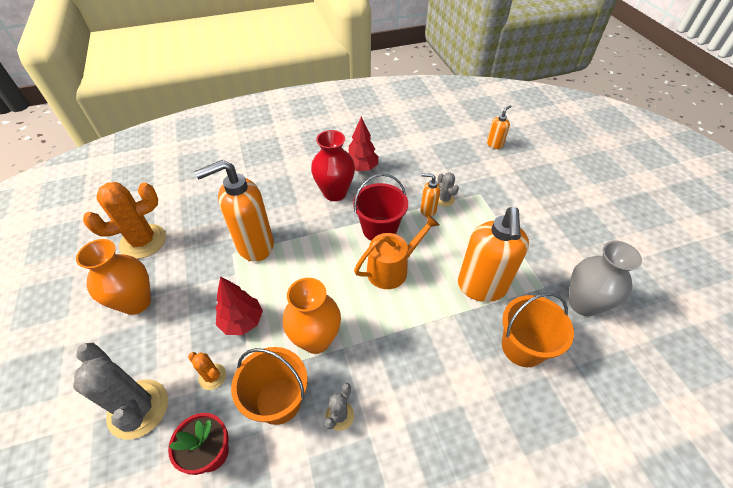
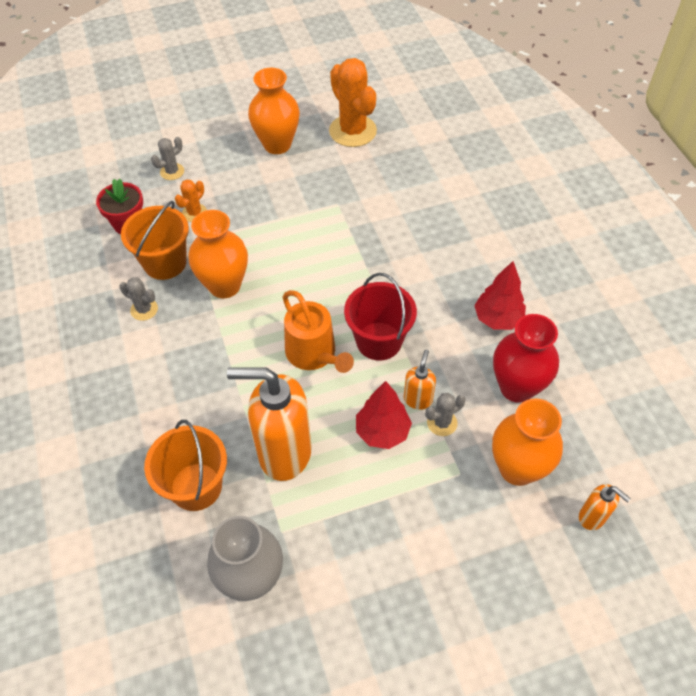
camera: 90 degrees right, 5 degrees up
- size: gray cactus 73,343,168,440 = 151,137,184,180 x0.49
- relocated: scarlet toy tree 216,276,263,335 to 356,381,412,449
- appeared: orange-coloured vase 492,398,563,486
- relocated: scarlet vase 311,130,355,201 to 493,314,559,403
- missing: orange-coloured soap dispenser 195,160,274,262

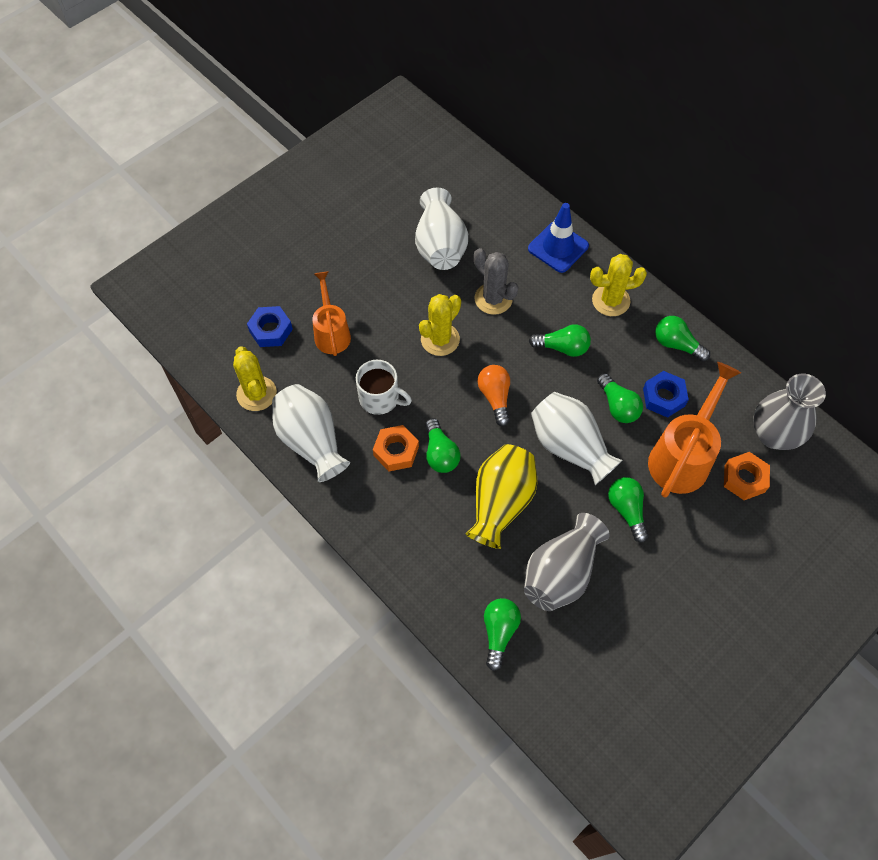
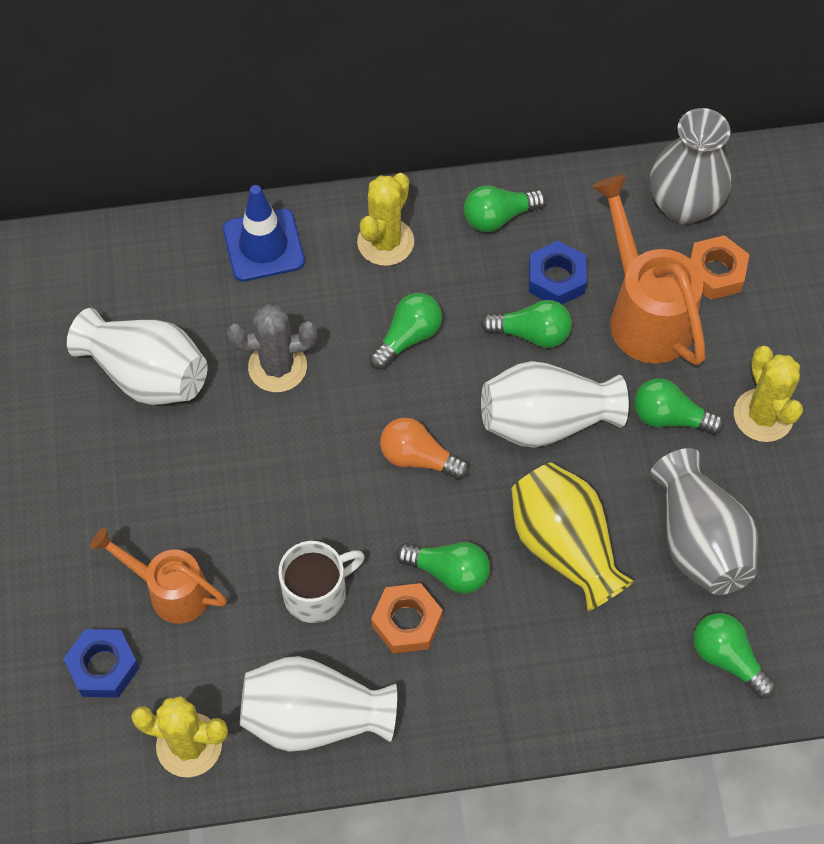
camera: 55 degrees left, 0 degrees up
- relocated: golden cactus 419,294,461,356 to 734,346,803,442

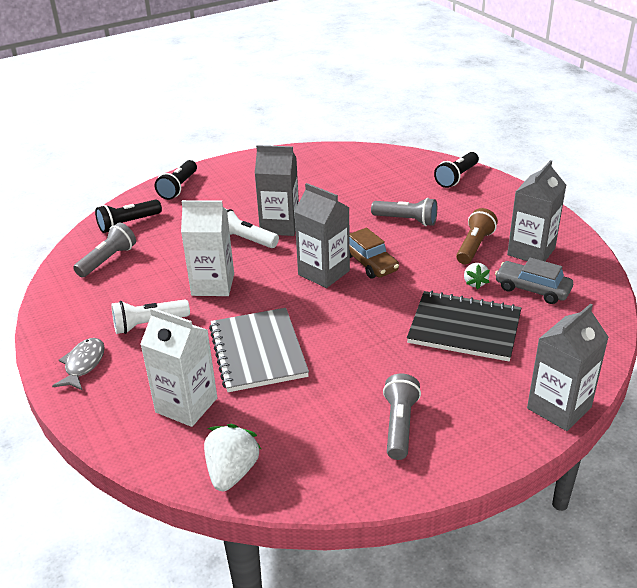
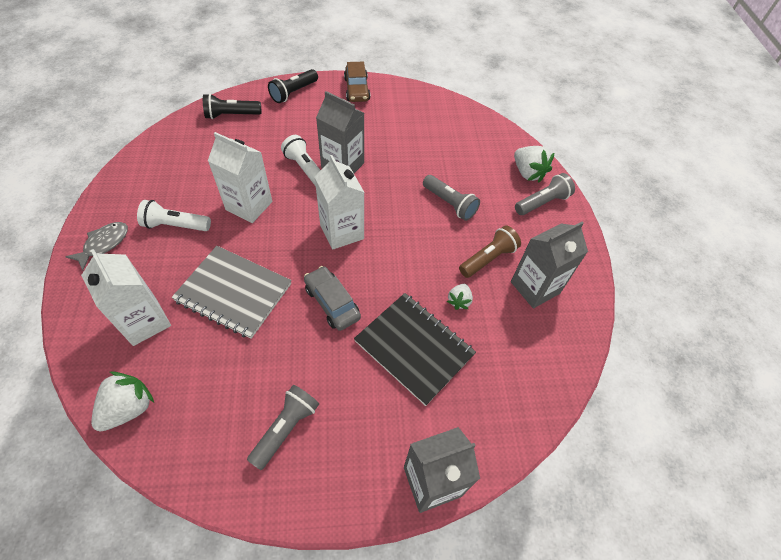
camera: 20 degrees right, 20 degrees up
- spun: gray exercise book 209,308,309,392 = 172,246,292,339 75 degrees counterclockwise
- relocated: gray car 495,258,573,304 to 304,266,361,331
- colour: gray milk carton 294,183,350,288 to snow-white milk carton 315,155,365,250
- relocated: brown car 349,228,399,278 to 344,62,370,102
- exchanged: ebony flashlight 434,152,479,188 to snow-white strawberry 514,146,554,183
- relocated: gray flashlight 73,223,136,277 to 515,173,575,215

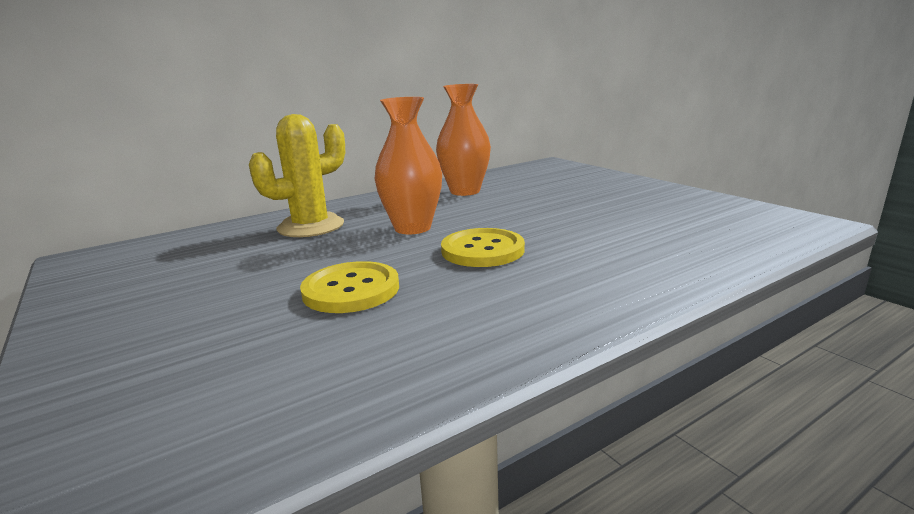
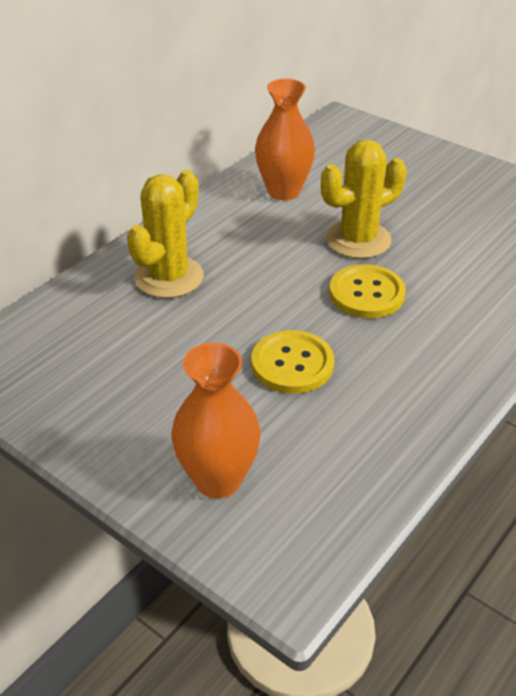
camera: 20 degrees left, 20 degrees up
- relocated: orange-coloured vase 375,97,442,234 to 171,342,261,498
- appeared: golden cactus 321,139,407,259

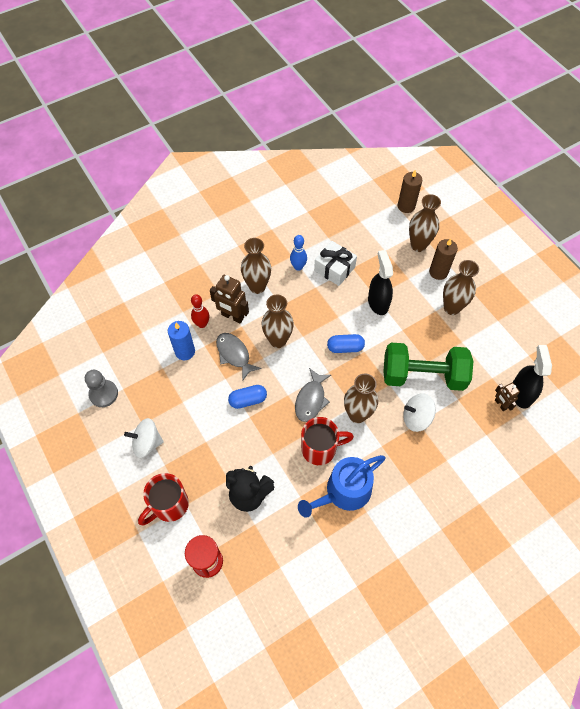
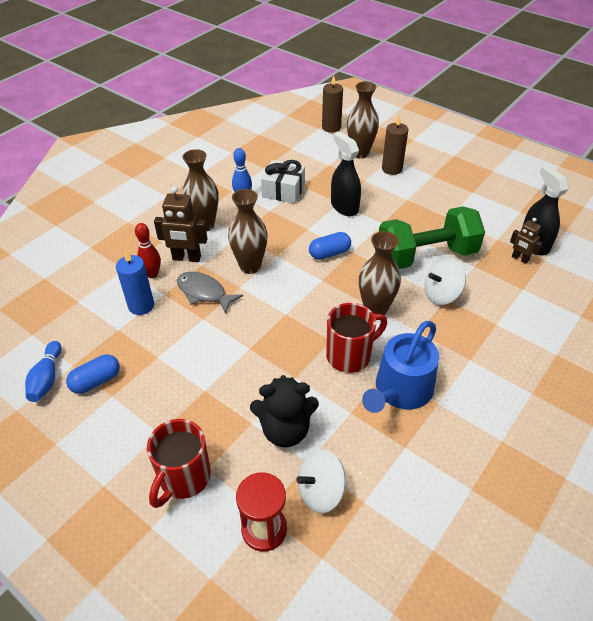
camera: 20 degrees left, 15 degrees down
- exchanged: gray game pawn 85,370,118,407 to royal blue skittle 25,341,62,402
- relocated: royal blue capsule 228,385,267,409 to 66,354,120,394
- relocated: snow-white whirligig 124,418,164,458 to 296,449,346,513
- missing: gray fish figure 295,368,331,422
- missing: brown vase 443,260,479,315

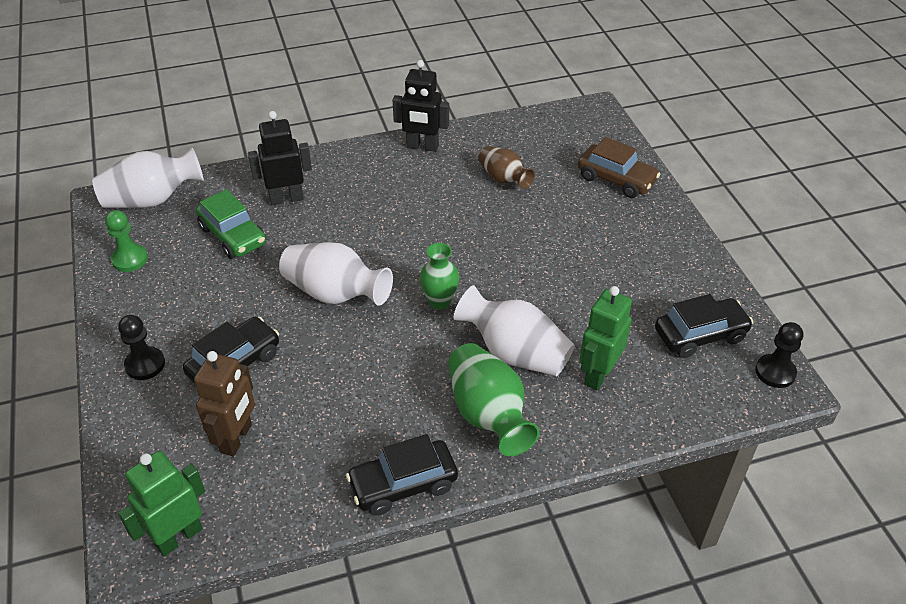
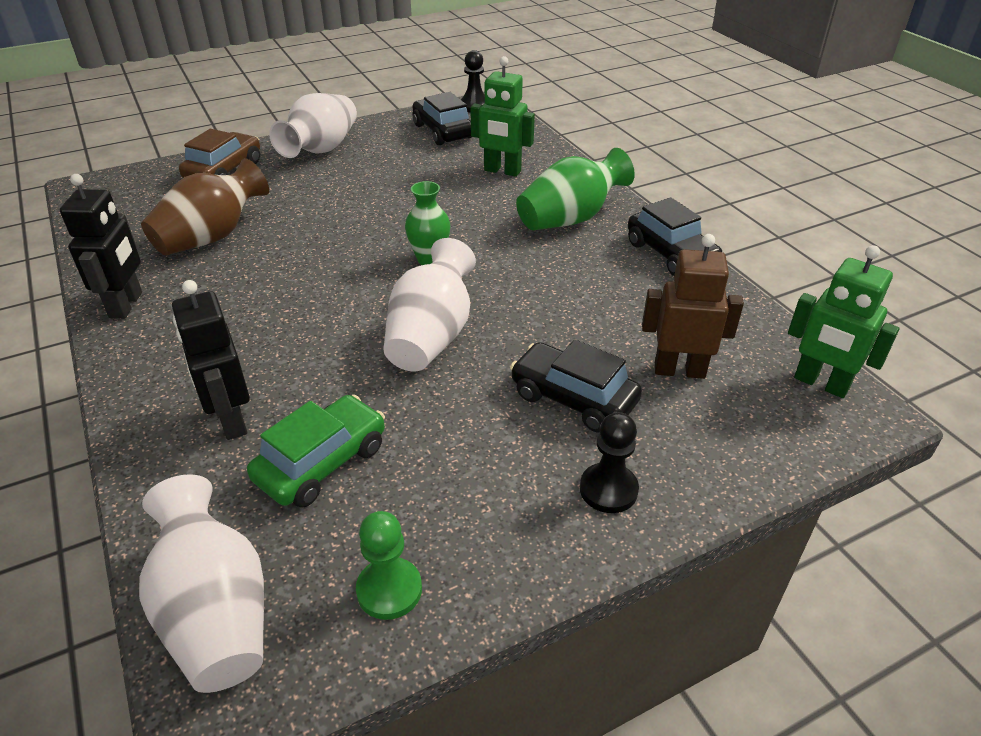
camera: 100 degrees left, 5 degrees down
- size: brown vase 478,146,535,189 = 141,158,269,255 x1.57
- relocated: snow-white vase 454,285,575,376 to 269,93,357,158

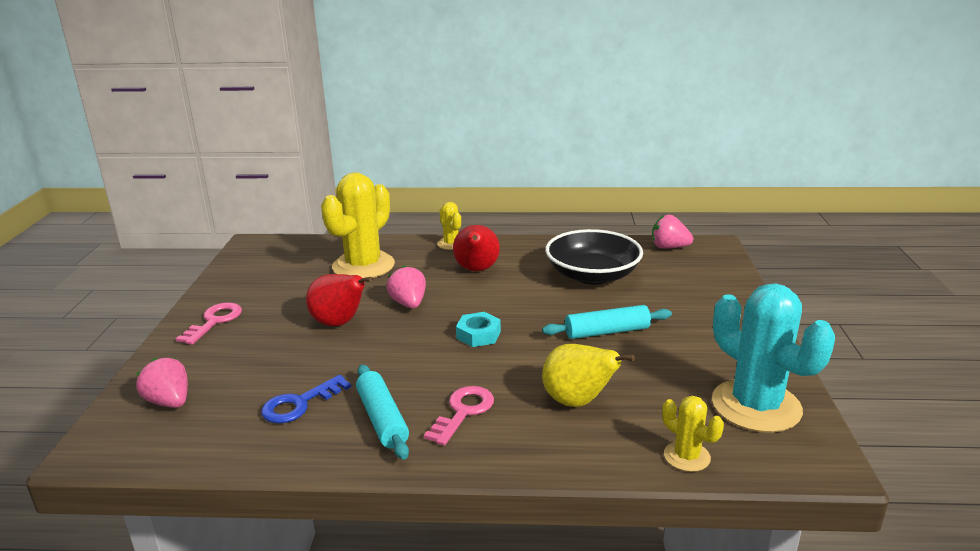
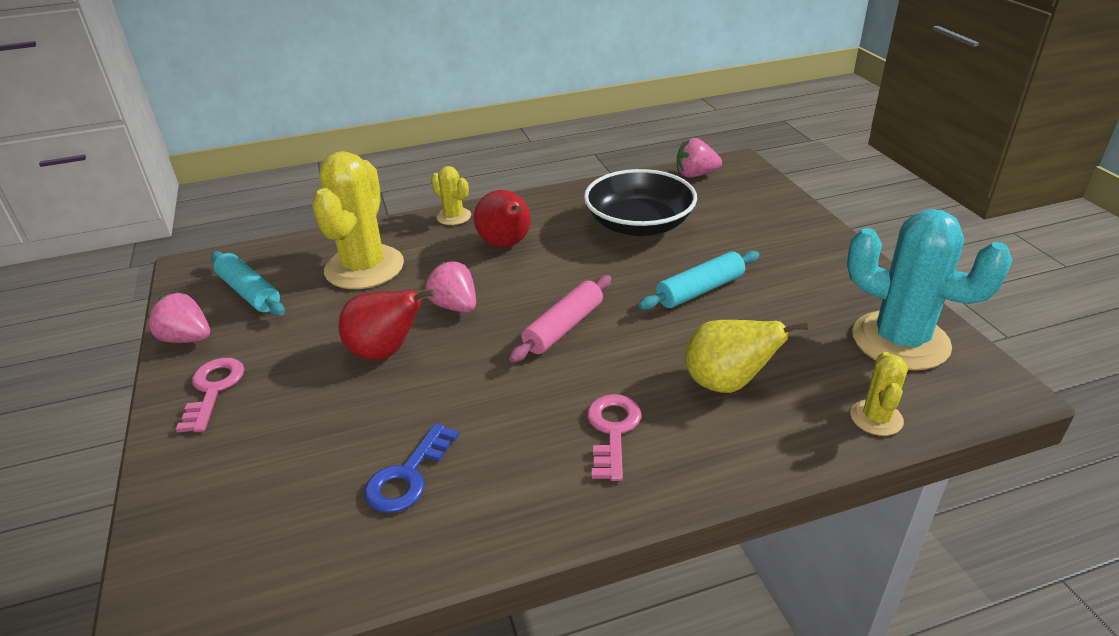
camera: 20 degrees left, 10 degrees up
- relocated: rose-pink strawberry 136,358,188,408 to 147,293,210,343
- relocated: teal pastry roller 356,364,409,460 to 211,251,285,316
- exchanged: teal nut 456,312,501,347 to rose-pink pastry roller 509,275,611,363
- spun: golden cactus 662,396,724,472 = 850,352,908,436 75 degrees clockwise

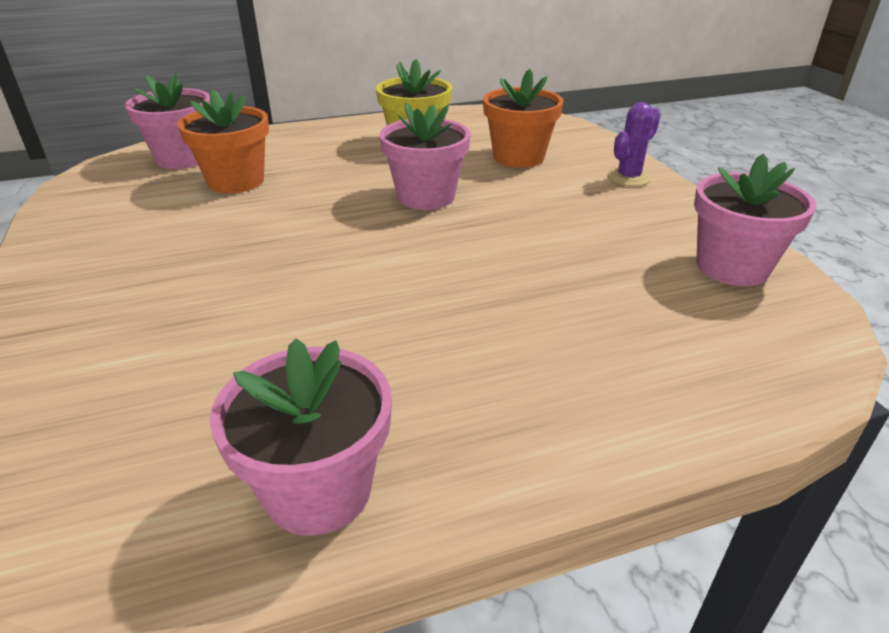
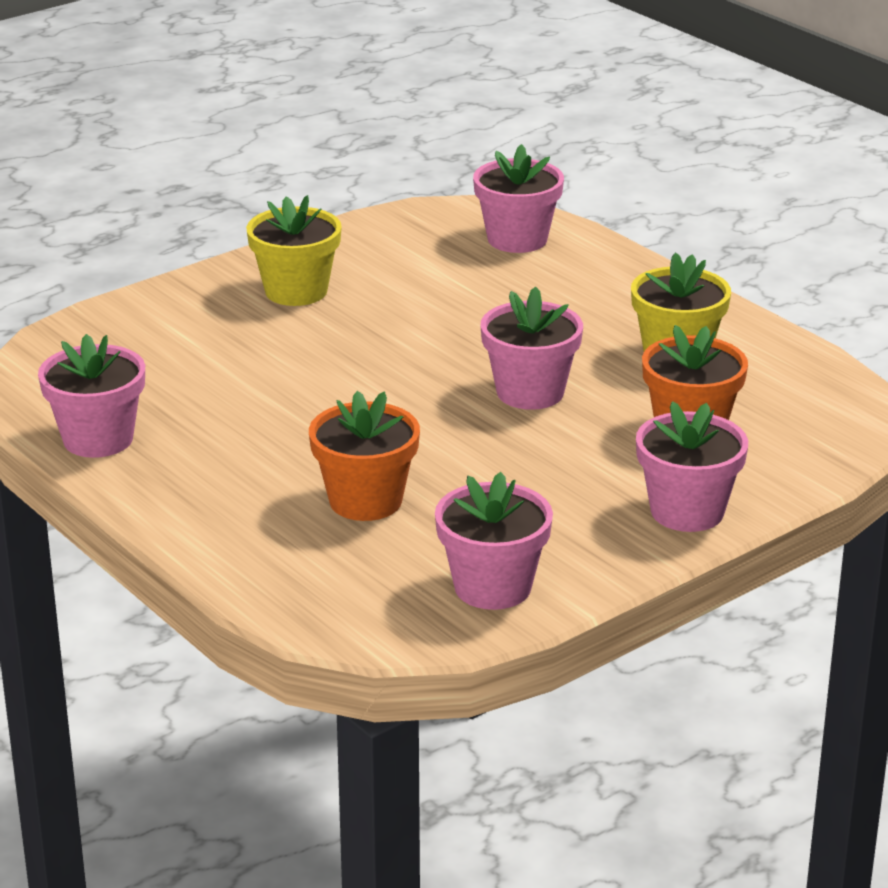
camera: 70 degrees right, 5 degrees down
- appeared: golden potted plant 246,195,341,306
- relocated: orange-coloured potted plant 178,90,269,193 to 309,391,420,521
- exchanged: royal purple cactus 607,102,661,186 to rose-pink potted plant 636,401,748,532

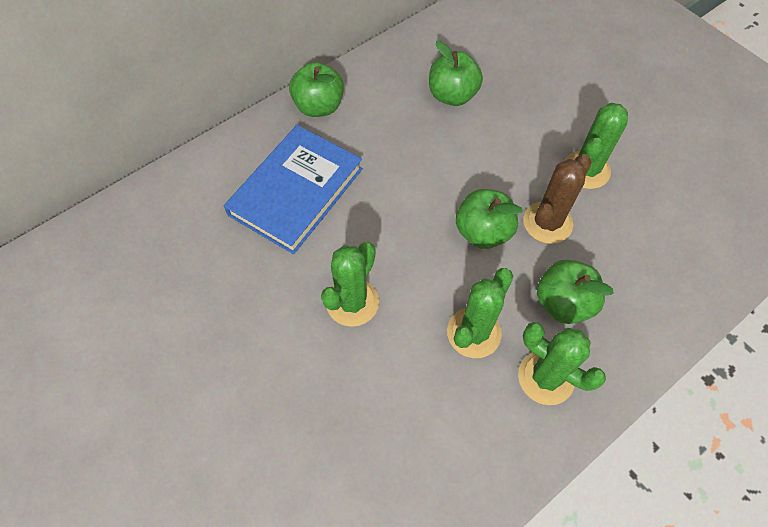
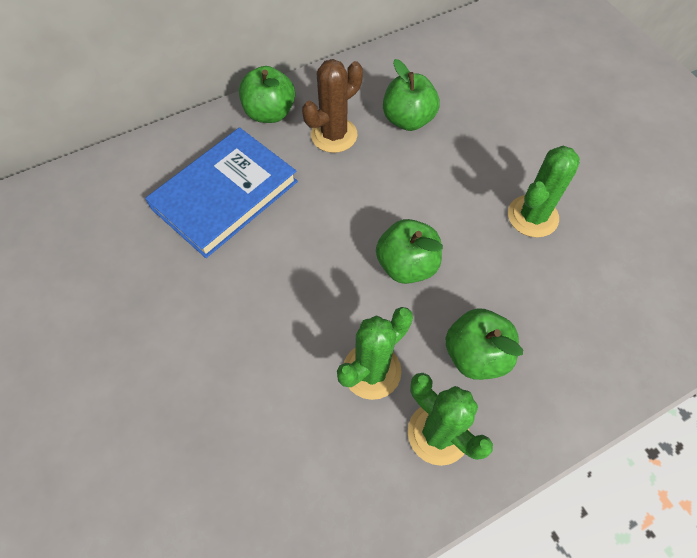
camera: 10 degrees right, 0 degrees up
- relocated: brown cactus 523,154,592,244 to 302,59,363,153
- missing: emerald cactus 321,242,379,327

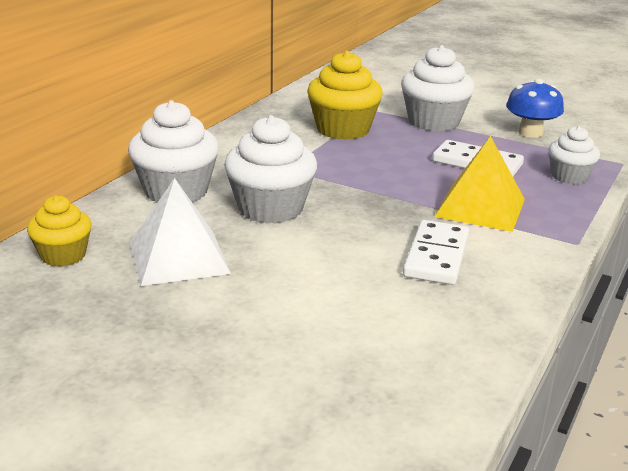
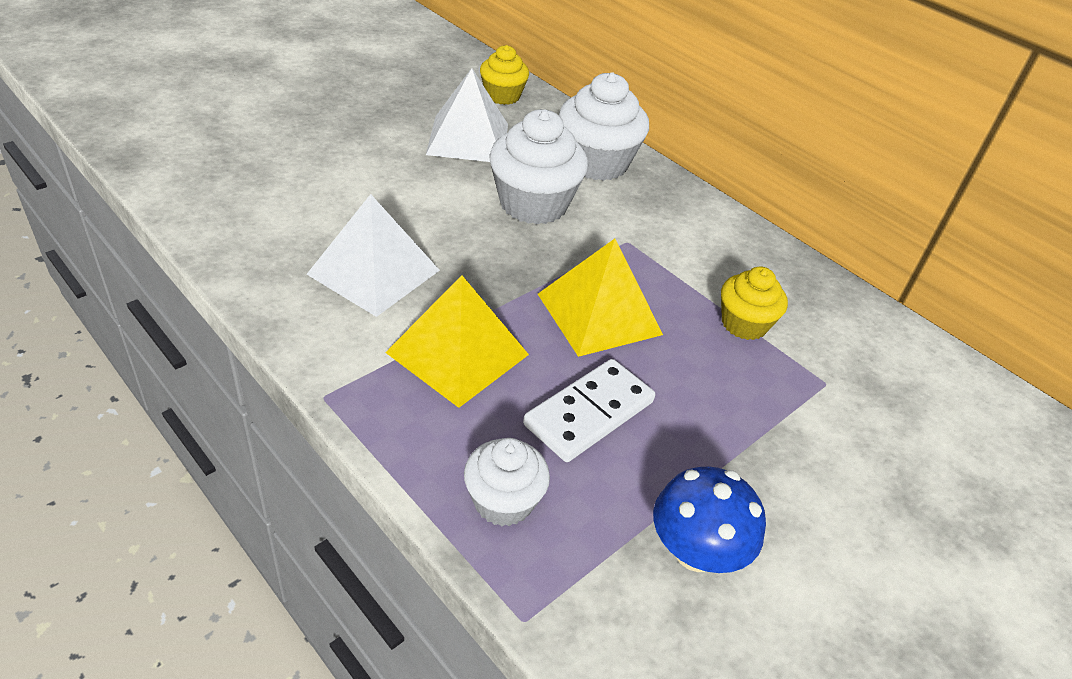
camera: 105 degrees right, 15 degrees up
- exchanged: snow-white domino tile 403,220,469,285 to snow-white pyramid shape 307,194,440,317
- appeared: golden pyramid shape 538,239,663,357
- size: golden fairy cake 307,51,383,140 = 721,267,788,340 x0.60
- missing: snow-white fairy cake 401,45,475,132

